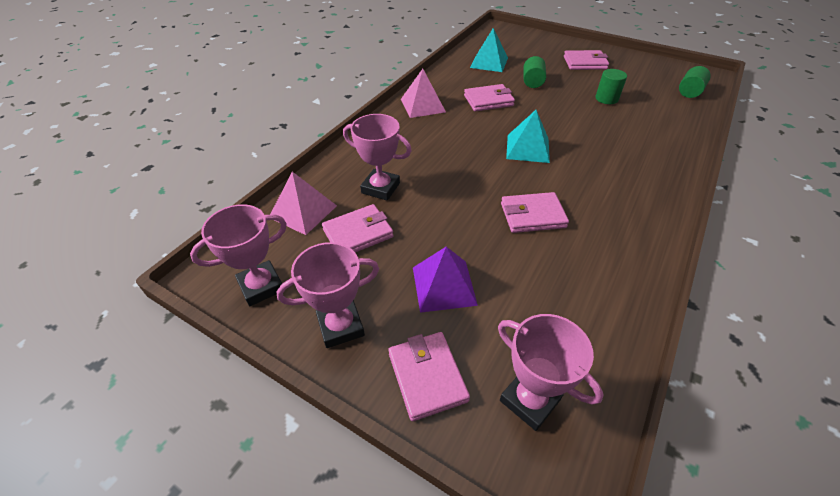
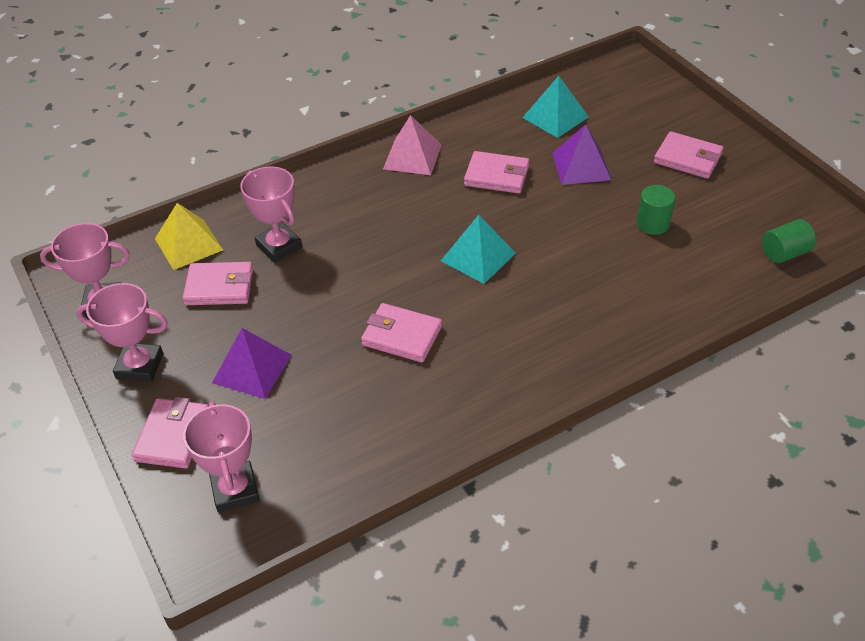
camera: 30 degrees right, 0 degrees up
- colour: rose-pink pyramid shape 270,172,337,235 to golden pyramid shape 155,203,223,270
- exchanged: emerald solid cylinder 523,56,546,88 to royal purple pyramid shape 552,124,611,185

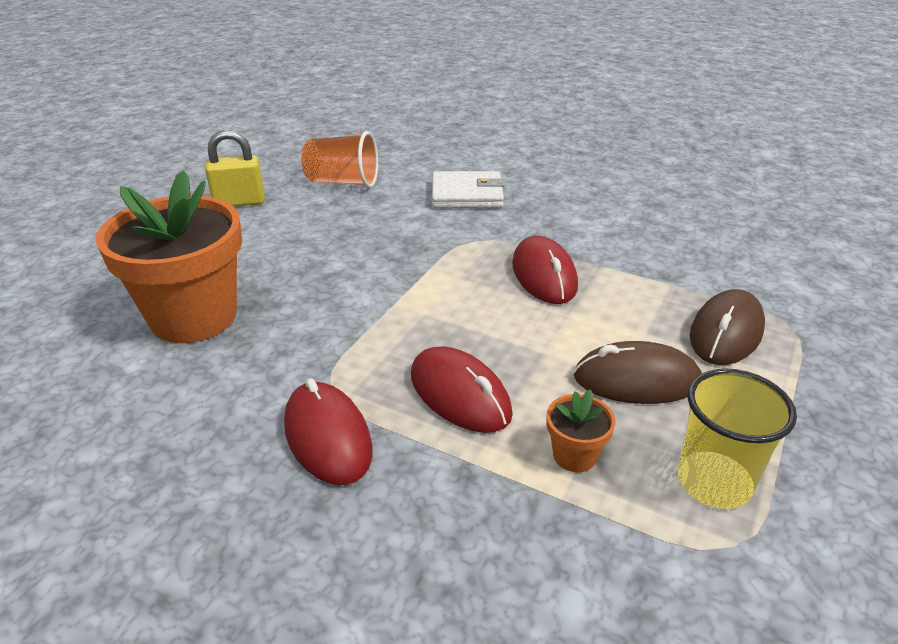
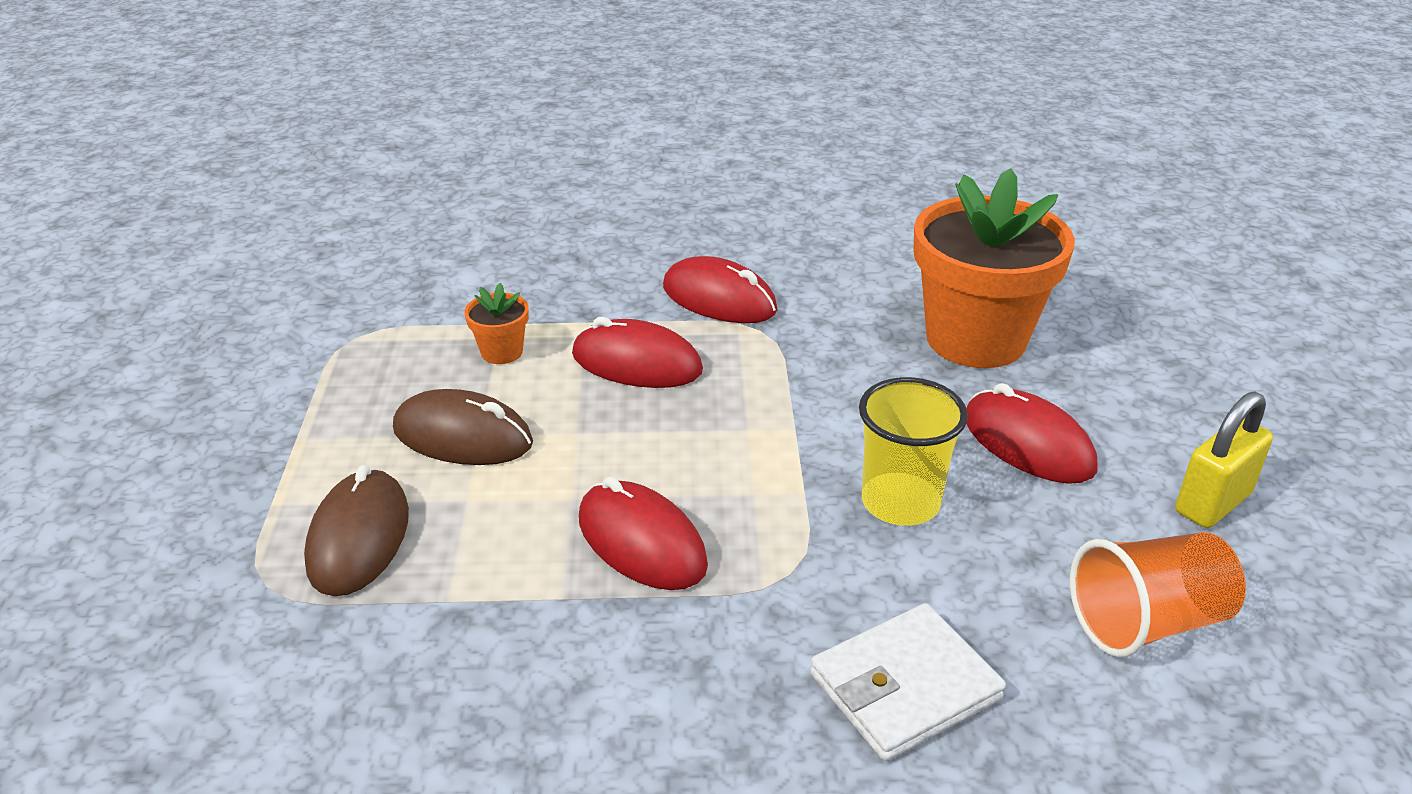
camera: 150 degrees right, 0 degrees up
- spun: brown mouse 574,341,702,404 = 393,389,533,465 45 degrees clockwise
- relocated: golden tumbler 677,368,797,509 to 859,377,968,526
- appeared: scarlet mouse 966,383,1097,484

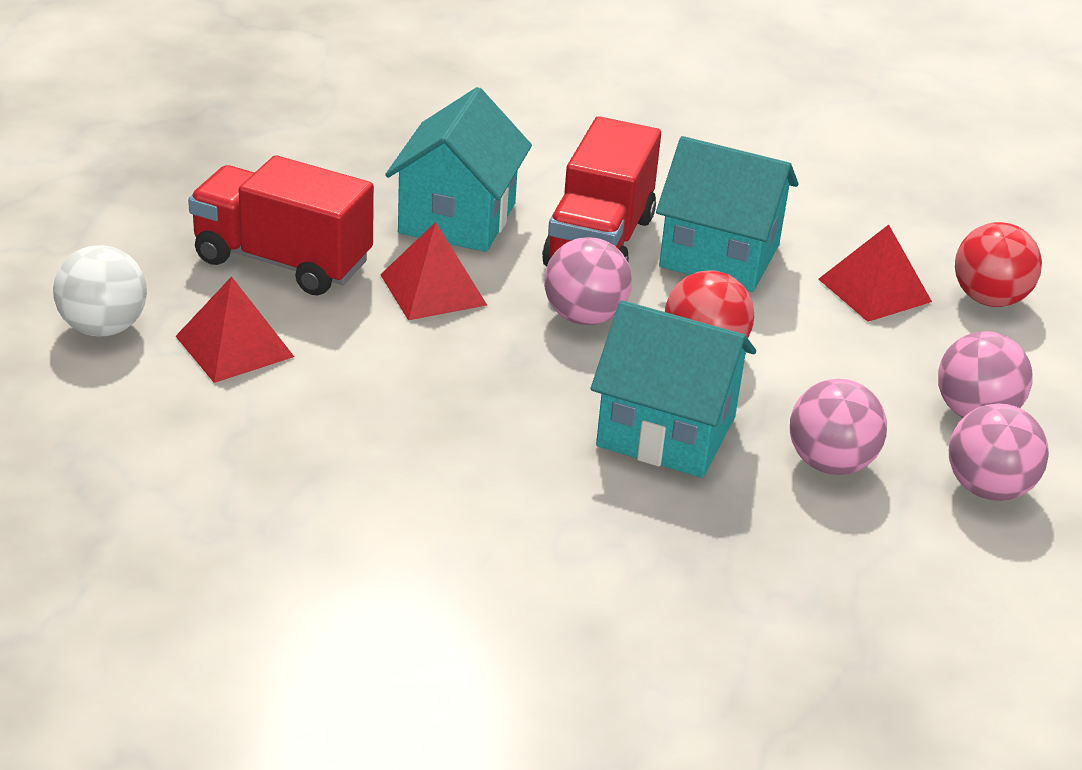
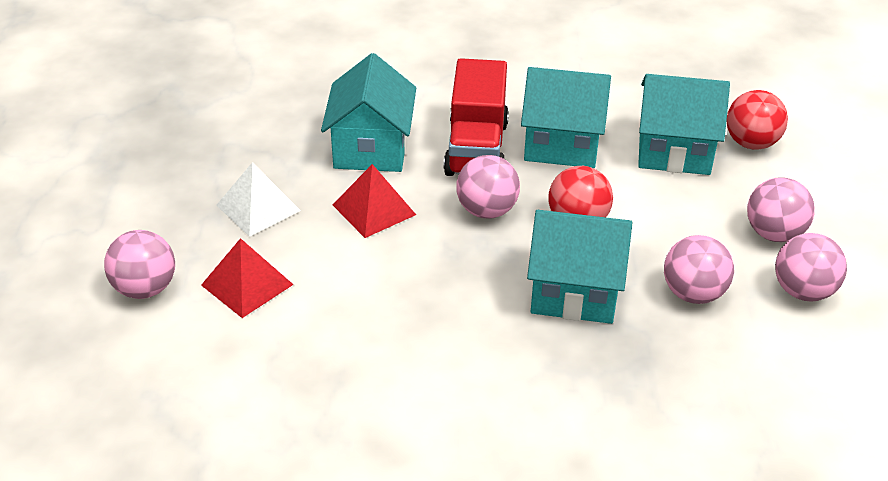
camera: 10 degrees left, 5 degrees up
- colour: snow-white play ball 53,245,147,337 to rose-pink play ball 104,230,175,299
- exchanged: scarlet lorry 188,155,374,295 to snow-white pyramid shape 216,162,301,237
- exchanged: scarlet pyramid shape 818,224,932,322 to teal toy house 638,74,730,175

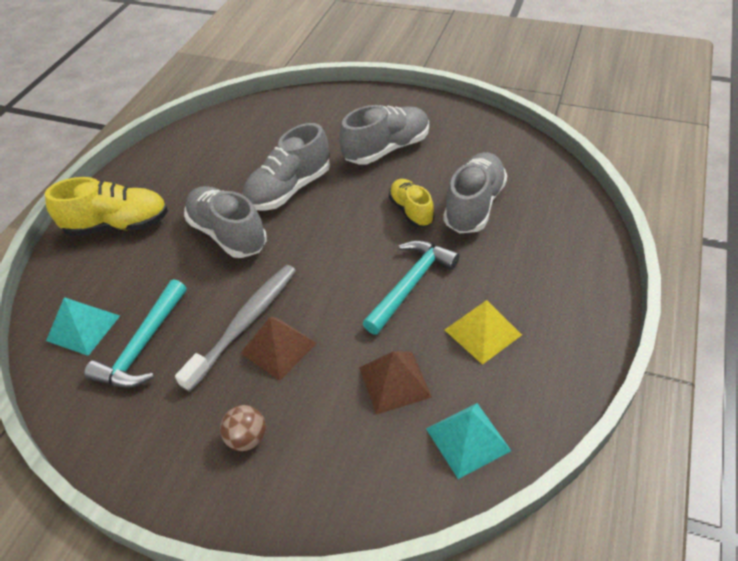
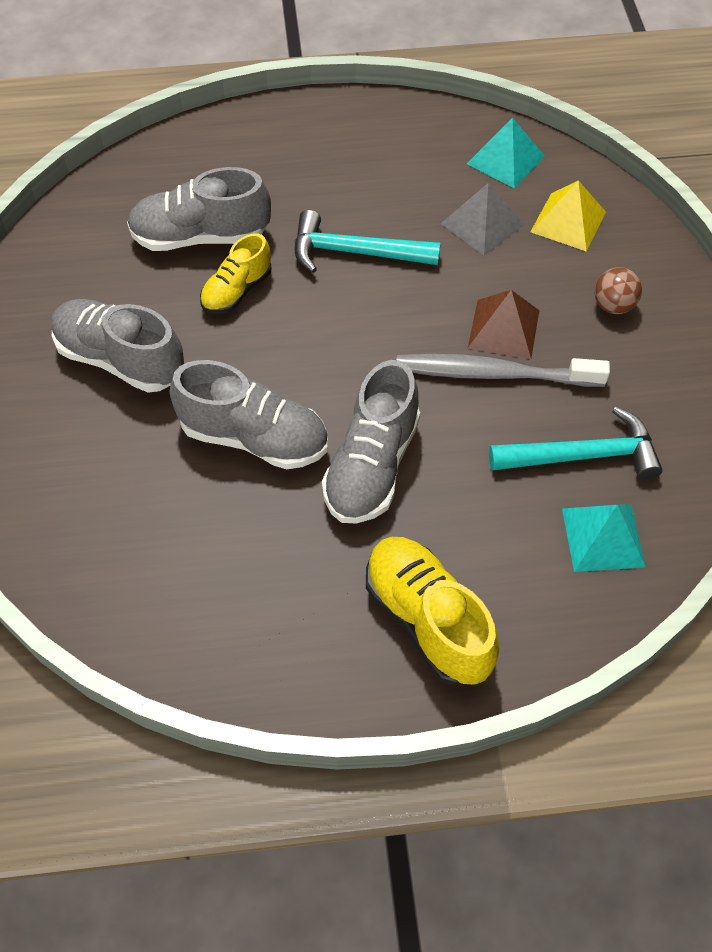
camera: 120 degrees left, 10 degrees up
- colour: brown pyramid shape 359,351,432,415 to gray pyramid shape 441,183,524,255
- relocated: golden pyramid shape 445,300,522,365 to 530,180,606,252

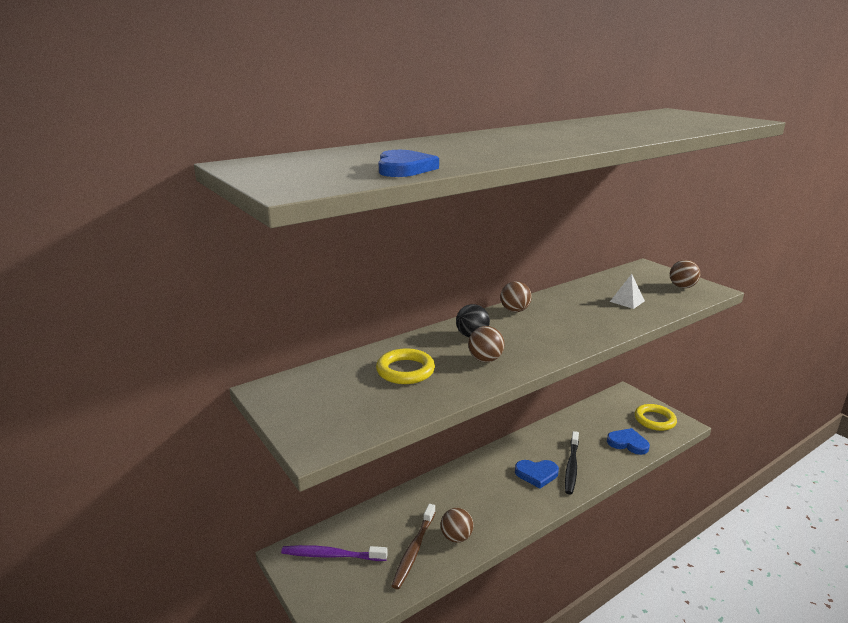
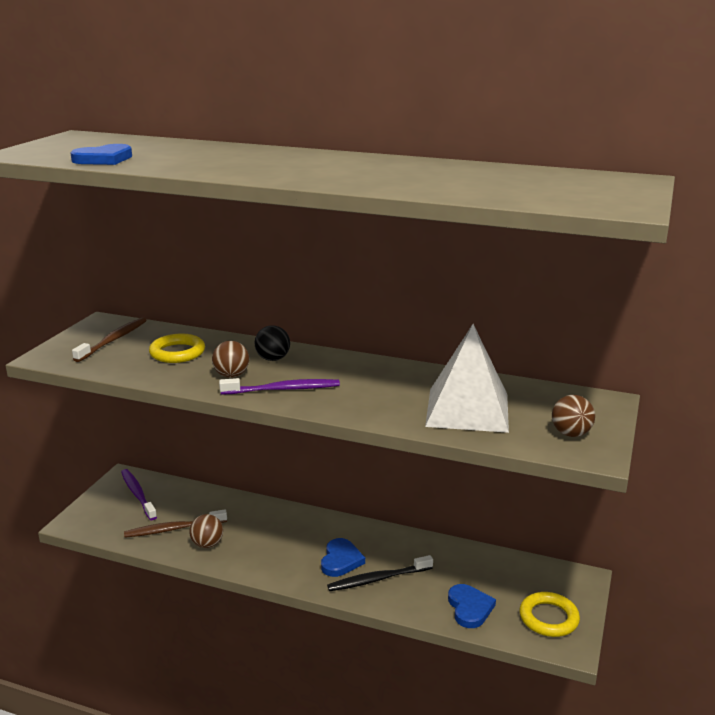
camera: 55 degrees right, 0 degrees up
- appeared: brown dental brush 72,318,147,362
- appeared: royal purple dental brush 219,378,340,394
- spun: royal blue heart 515,460,559,489 = 321,538,365,577 135 degrees counterclockwise
- size: snow-white pyramid shape 610,274,645,309 = 425,324,509,433 x2.35
- missing: brown play ball 500,281,532,312

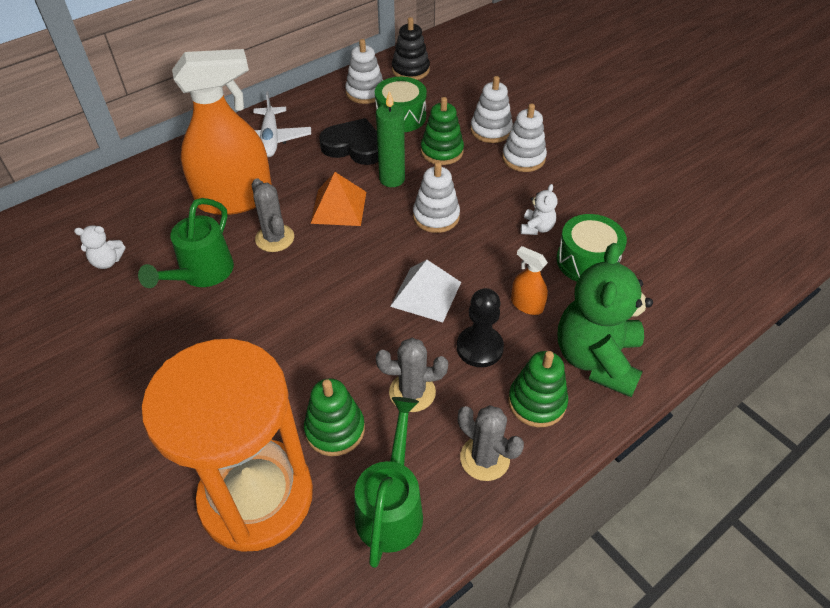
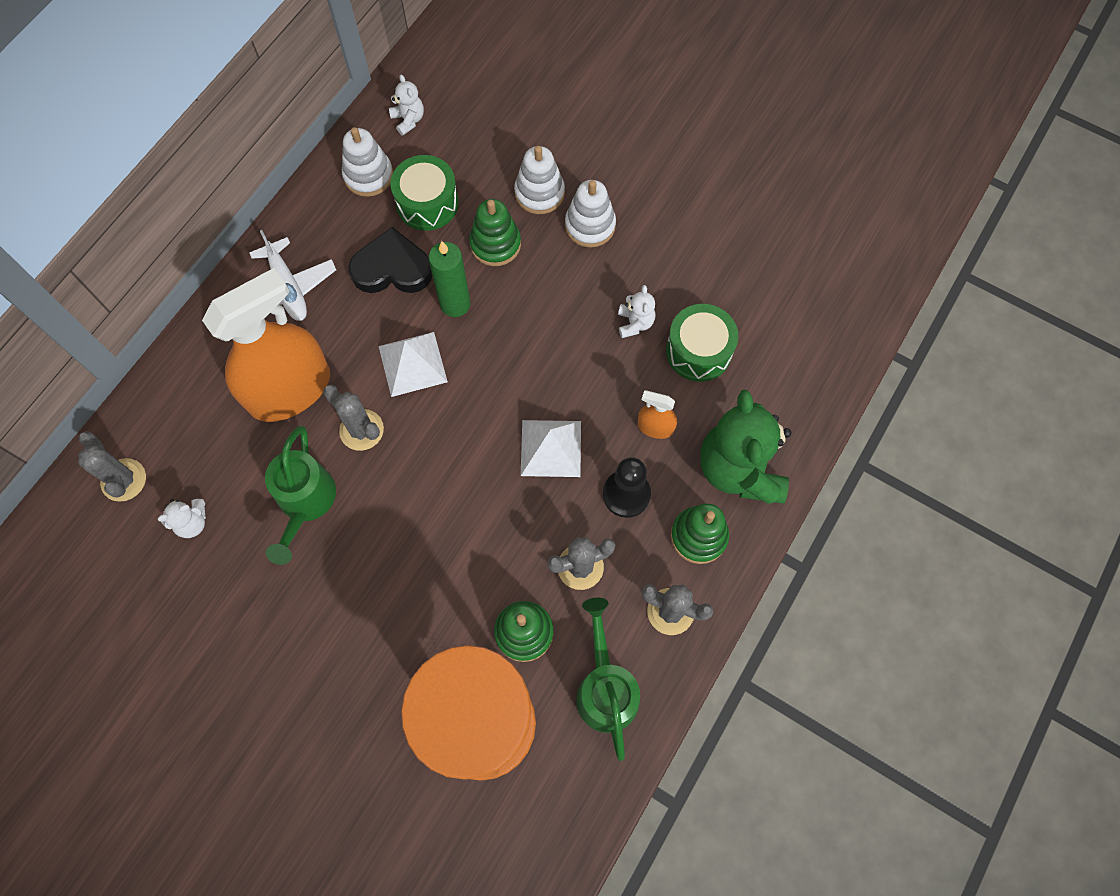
camera: 20 degrees left, 20 degrees up
- appeared: gray cactus 78,431,146,502
- colour: orange-coloured pyramid shape 310,172,366,226 to snow-white pyramid shape 379,332,448,397
- exchanged: ebony ring stacker 392,17,430,80 to snow-white teddy bear 389,75,424,136
- missing: snow-white ring stacker 413,162,460,233

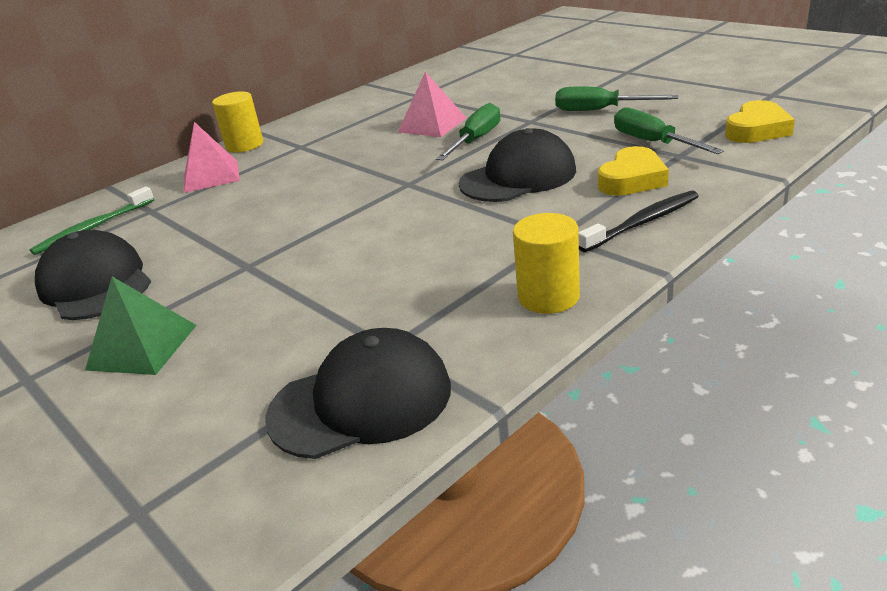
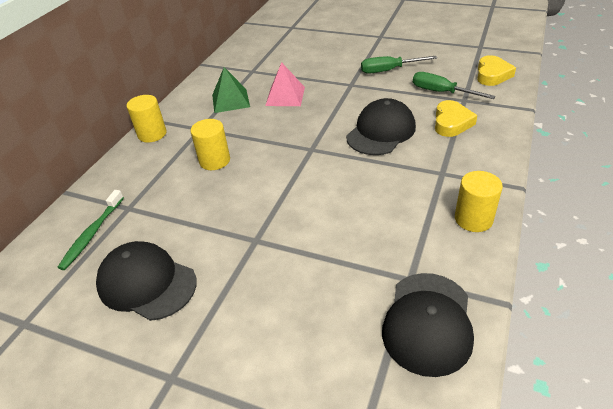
camera: 25 degrees left, 10 degrees up
- appeared: golden solid cylinder 190,119,230,170
- relocated: emerald pyramid shape 85,277,197,375 to 212,67,250,113
- spun: ebony baseball cap 265,328,451,459 = 382,273,474,377 150 degrees clockwise
- missing: rose-pink pyramid shape 184,122,240,193
- missing: emerald hand screwdriver 436,103,501,160
- missing: ebony dental brush 578,191,699,252

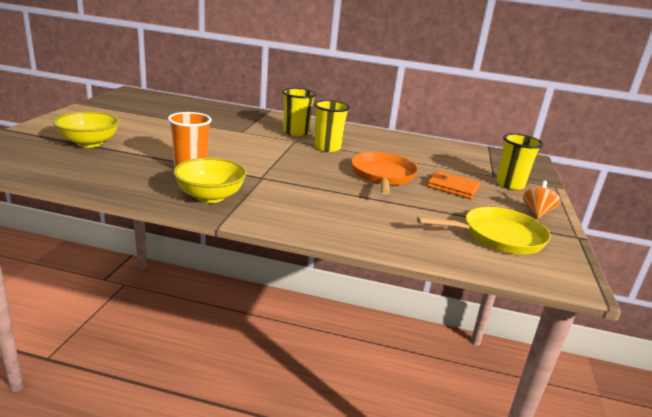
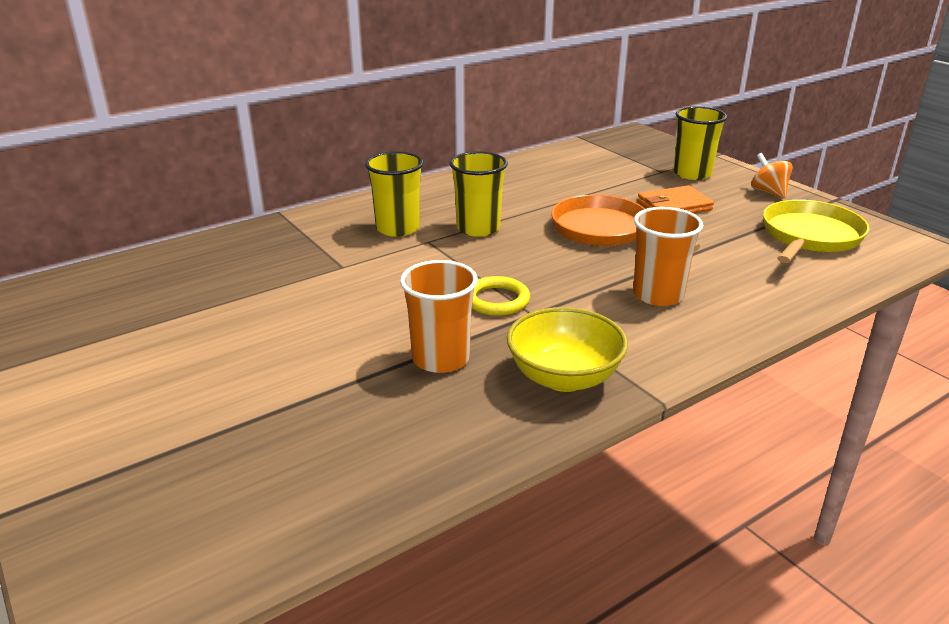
camera: 45 degrees left, 5 degrees up
- appeared: golden ring 472,276,530,316
- appeared: orange-coloured tumbler 633,207,703,306
- missing: golden bowl 53,111,119,148

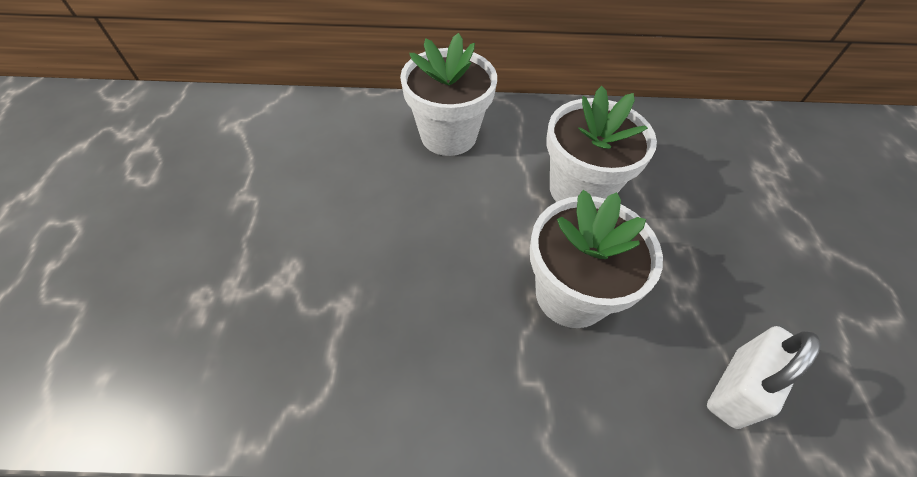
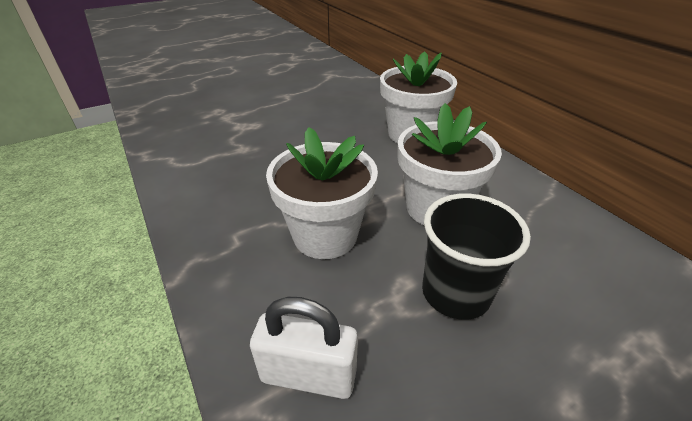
camera: 60 degrees right, 15 degrees down
- appeared: ebony tumbler 422,194,531,320

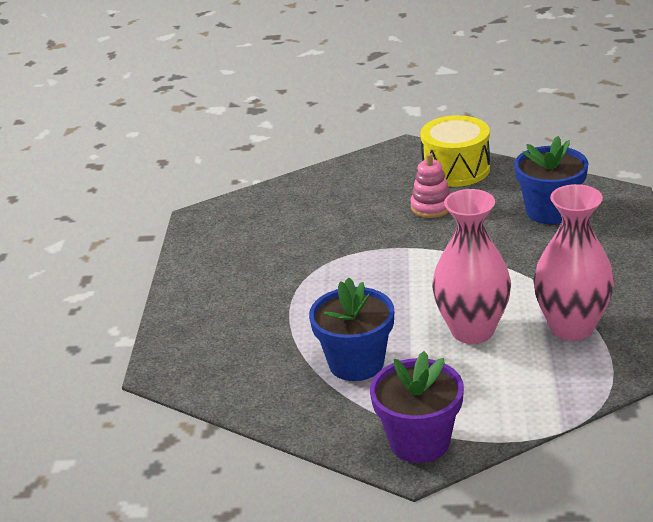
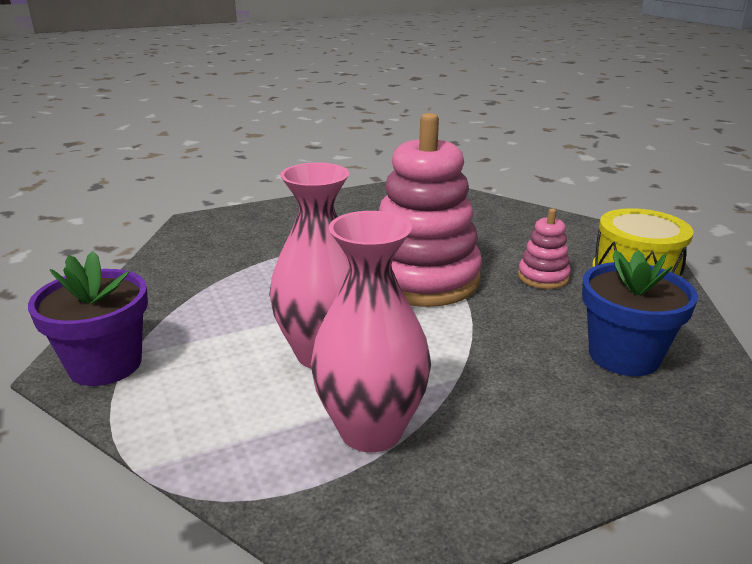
camera: 60 degrees right, 5 degrees down
- appeared: rose-pink ring stacker 379,113,482,307
- missing: royal blue potted plant 309,277,394,381

